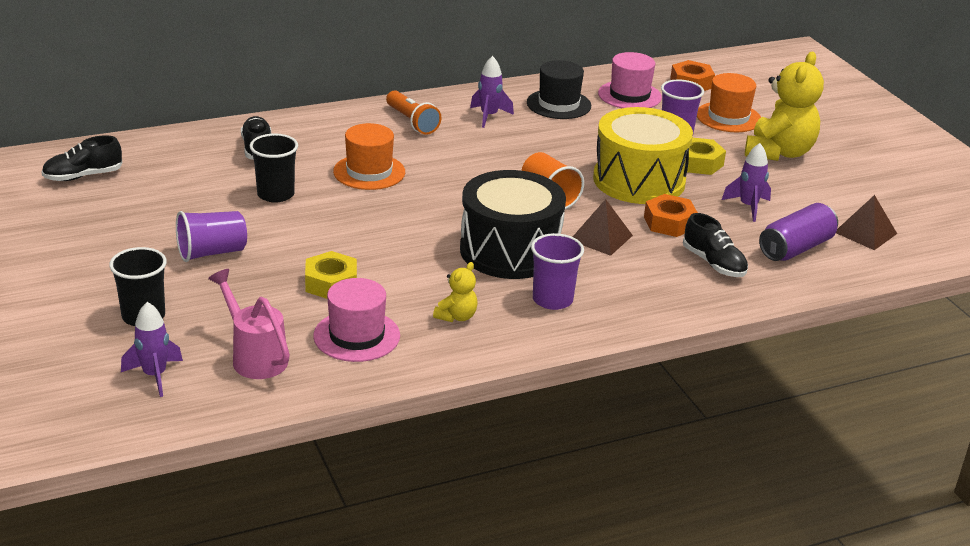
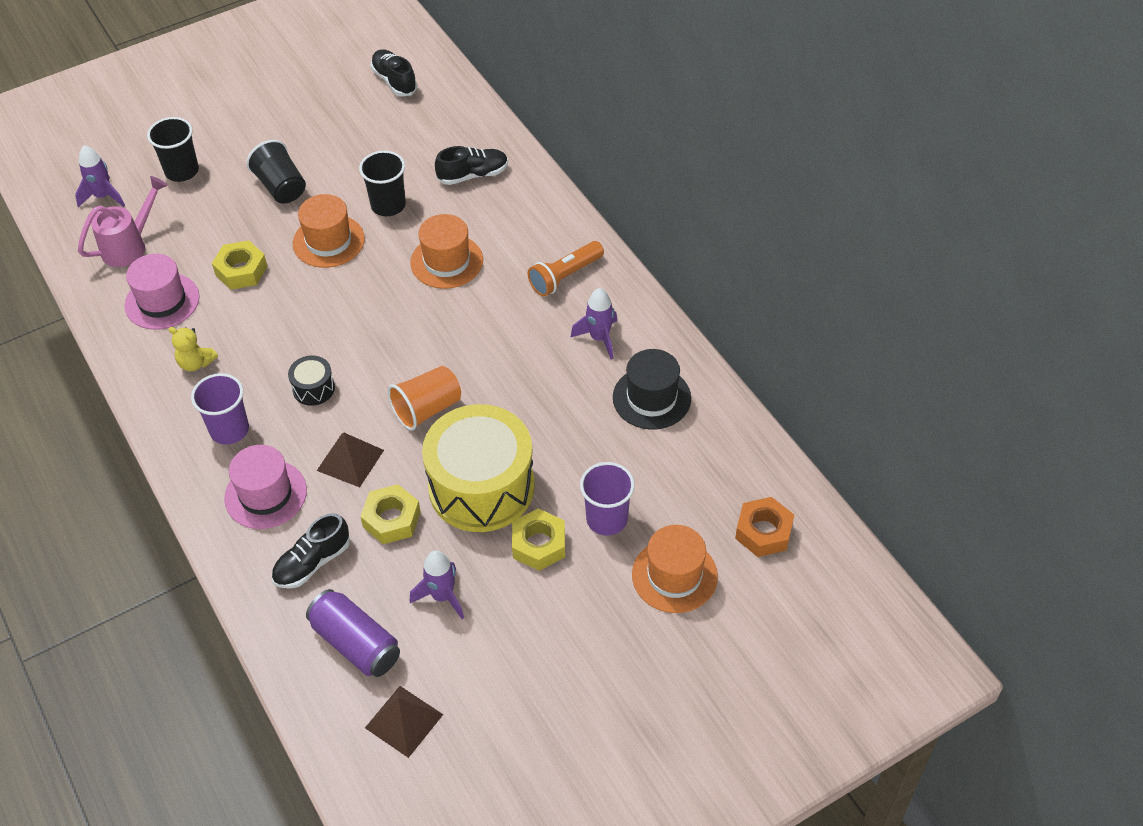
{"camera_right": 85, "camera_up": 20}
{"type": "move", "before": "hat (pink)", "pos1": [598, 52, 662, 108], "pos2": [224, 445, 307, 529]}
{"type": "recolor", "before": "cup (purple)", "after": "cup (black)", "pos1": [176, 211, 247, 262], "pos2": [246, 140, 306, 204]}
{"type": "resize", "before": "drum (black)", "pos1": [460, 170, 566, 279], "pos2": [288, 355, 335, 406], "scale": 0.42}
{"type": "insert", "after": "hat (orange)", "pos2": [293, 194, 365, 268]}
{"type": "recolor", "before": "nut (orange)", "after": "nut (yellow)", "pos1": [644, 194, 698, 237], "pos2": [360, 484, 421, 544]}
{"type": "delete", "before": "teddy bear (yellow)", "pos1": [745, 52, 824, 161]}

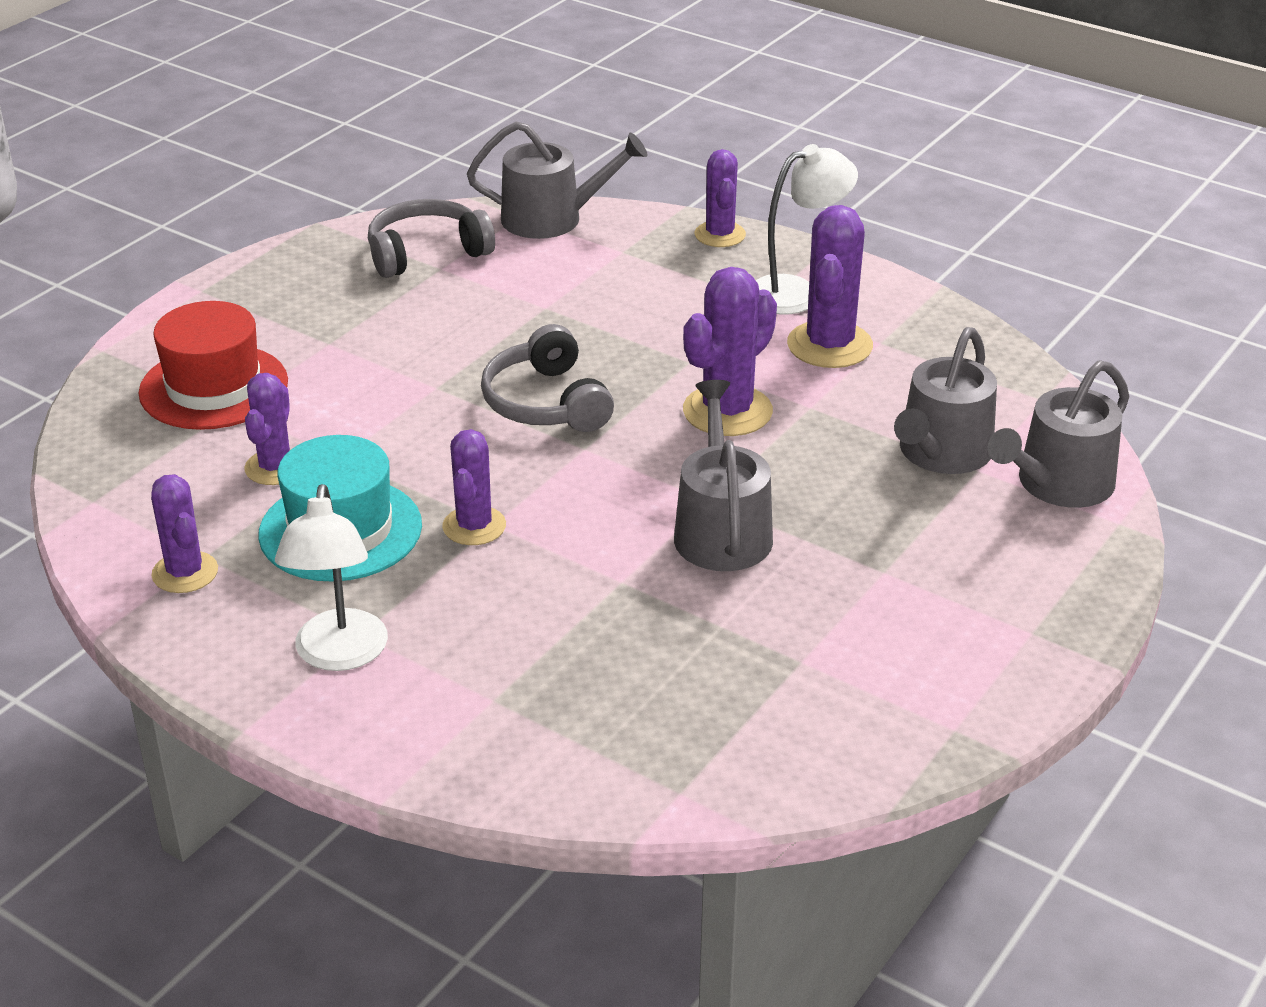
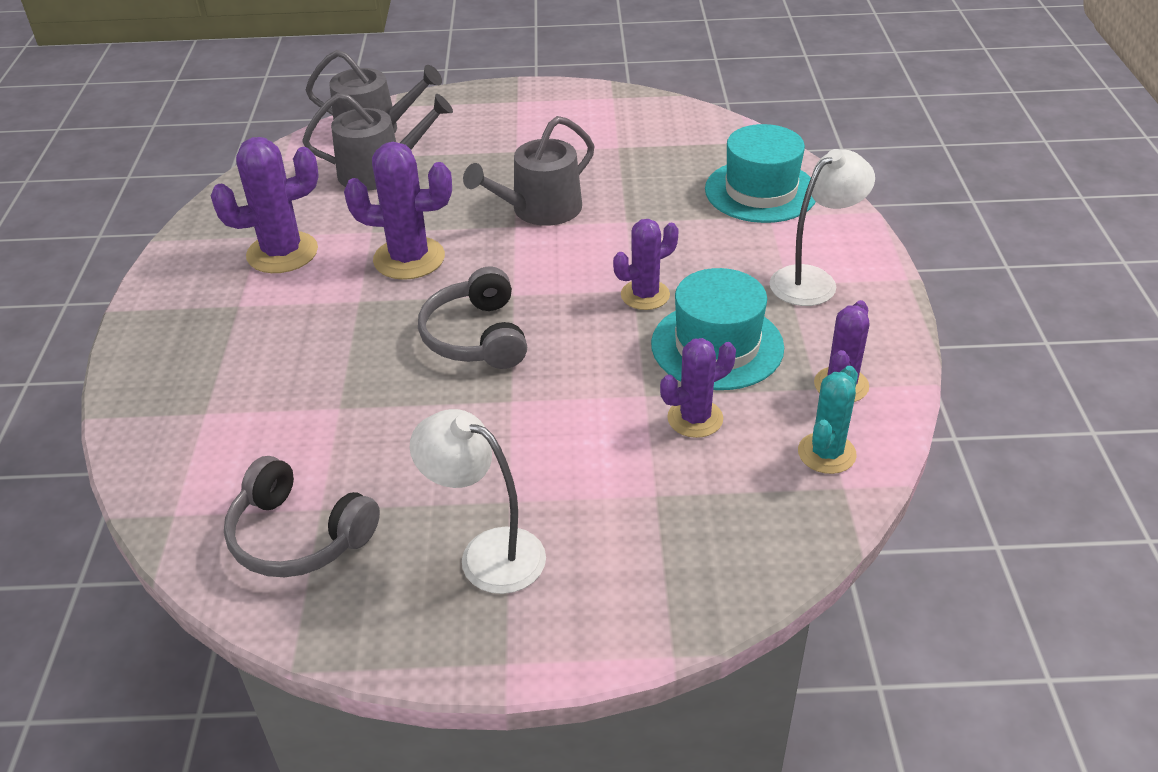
{"camera_right": -125, "camera_up": 5}
{"type": "move", "before": "lamp (white)", "pos1": [756, 144, 858, 315], "pos2": [410, 409, 546, 594]}
{"type": "rotate", "before": "headphones (grey)", "pos1": [481, 324, 614, 432], "pos2": [418, 267, 527, 369], "turn": 135}
{"type": "insert", "after": "hat (turquoise)", "pos2": [705, 124, 816, 223]}
{"type": "insert", "after": "cactus (turquoise)", "pos2": [798, 366, 858, 474]}
{"type": "delete", "before": "hat (red)", "pos1": [139, 301, 288, 430]}
{"type": "delete", "before": "watering can (grey)", "pos1": [467, 122, 647, 239]}
{"type": "delete", "before": "cactus (purple)", "pos1": [695, 149, 746, 247]}

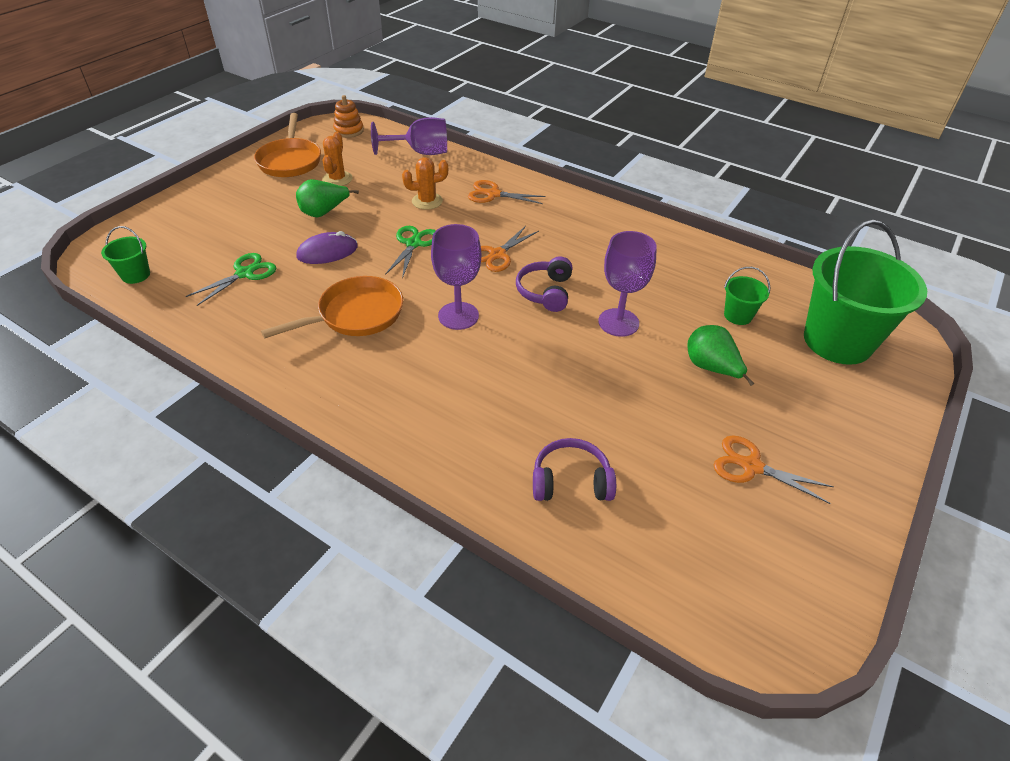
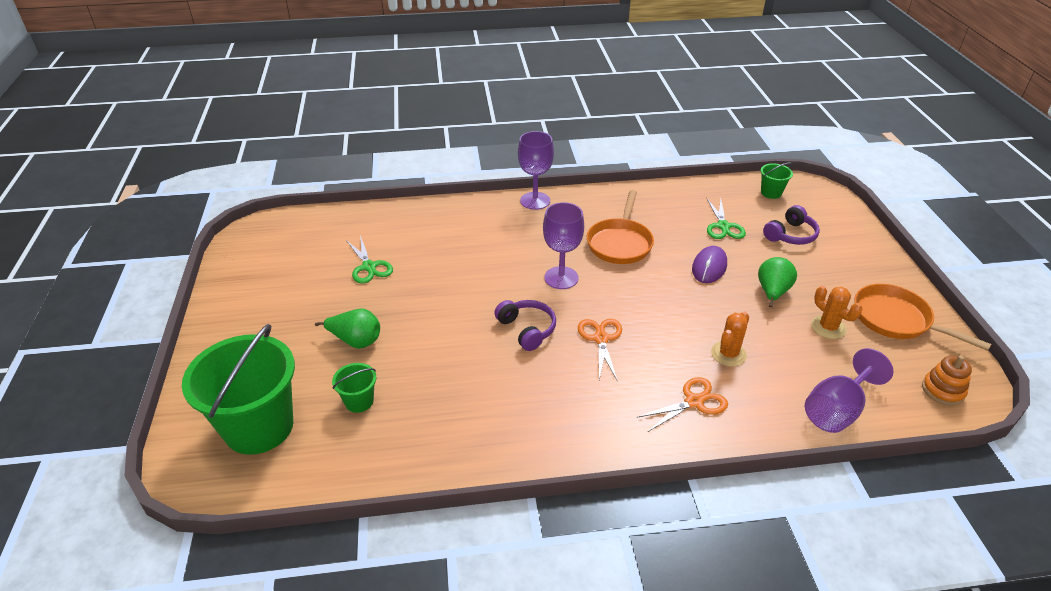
{"camera_right": 140, "camera_up": -5}
{"type": "move", "before": "scissors (green)", "pos1": [385, 226, 436, 279], "pos2": [346, 235, 393, 284]}
{"type": "move", "before": "goblet (purple)", "pos1": [598, 231, 657, 337], "pos2": [518, 131, 554, 210]}
{"type": "move", "before": "headphones (purple)", "pos1": [533, 438, 616, 501], "pos2": [763, 205, 820, 245]}
{"type": "delete", "before": "scissors (orange)", "pos1": [714, 435, 834, 504]}

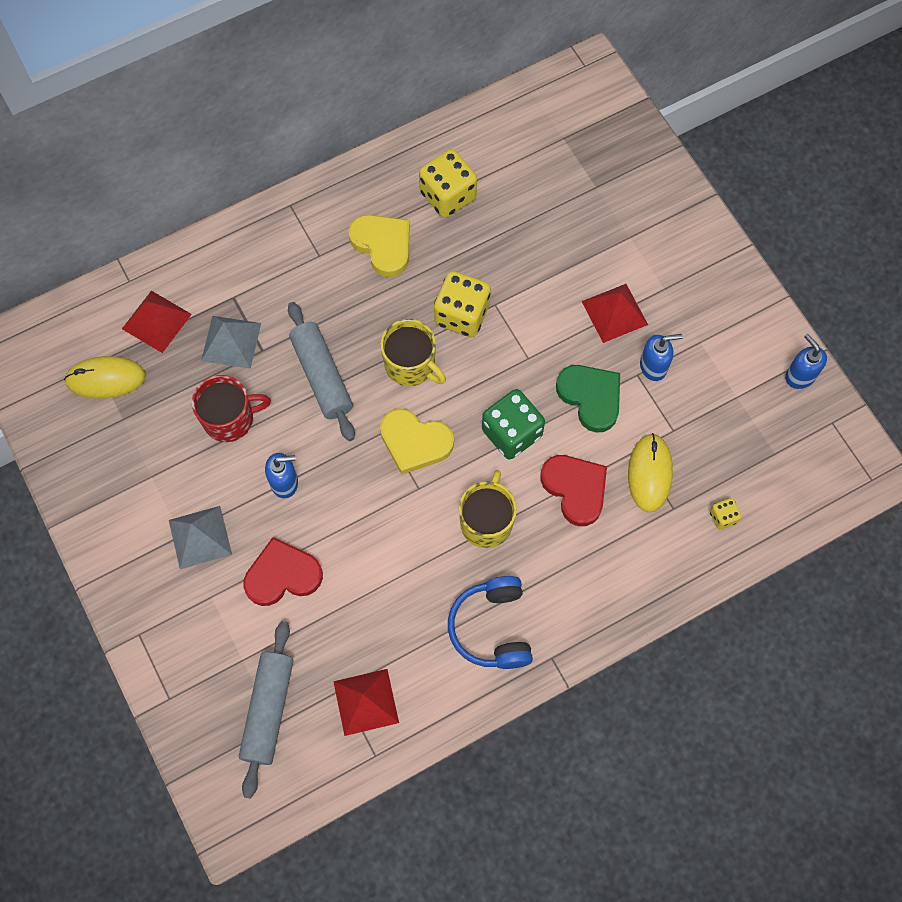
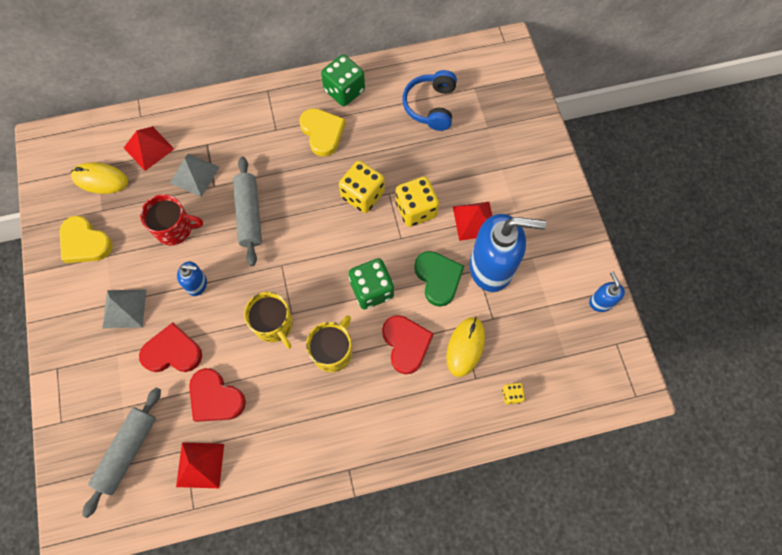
{"camera_right": 15, "camera_up": 0}
{"type": "move", "before": "heart (yellow)", "pos1": [380, 408, 454, 474], "pos2": [60, 216, 113, 263]}
{"type": "insert", "after": "heart (red)", "pos2": [189, 368, 246, 422]}
{"type": "move", "before": "mug (yellow)", "pos1": [380, 319, 446, 386], "pos2": [244, 292, 293, 349]}
{"type": "insert", "after": "dice (green)", "pos2": [321, 55, 365, 106]}
{"type": "move", "before": "dice (yellow)", "pos1": [419, 149, 477, 218], "pos2": [395, 176, 439, 227]}
{"type": "move", "before": "headphones (blue)", "pos1": [448, 576, 533, 669], "pos2": [403, 70, 457, 131]}
{"type": "resize", "before": "soap dispenser (blue)", "pos1": [640, 334, 683, 381], "pos2": [469, 214, 546, 292], "scale": 2.15}

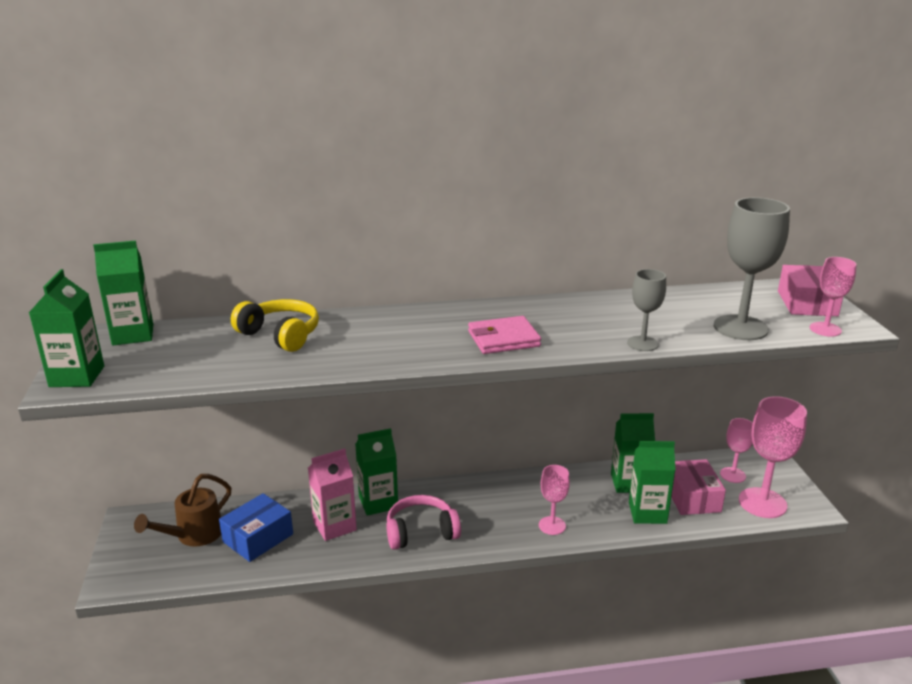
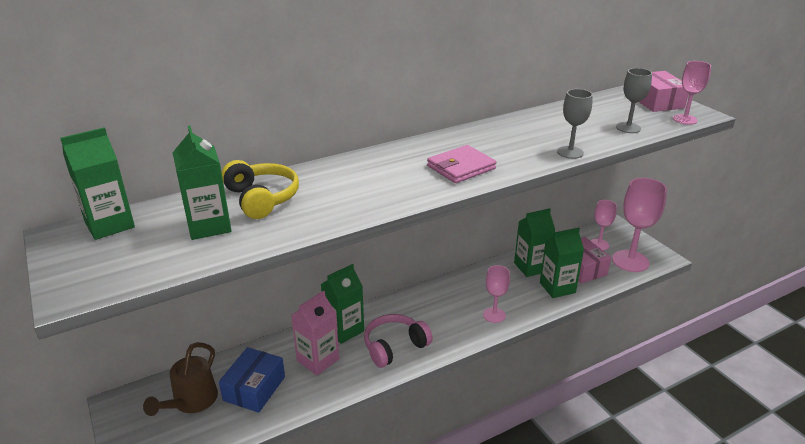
{"camera_right": -20, "camera_up": 5}
{"type": "move", "before": "carton (green)", "pos1": [29, 269, 104, 387], "pos2": [173, 125, 231, 240]}
{"type": "rotate", "before": "headphones (yellow)", "pos1": [231, 299, 319, 352], "pos2": [222, 160, 299, 219], "turn": 45}
{"type": "resize", "before": "goblet (grey)", "pos1": [714, 197, 790, 340], "pos2": [616, 68, 652, 133], "scale": 0.57}

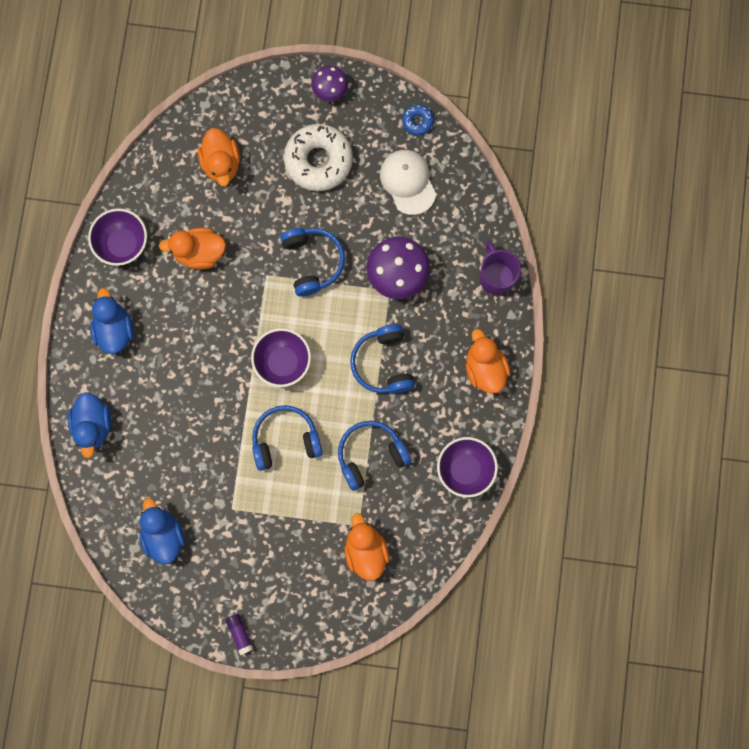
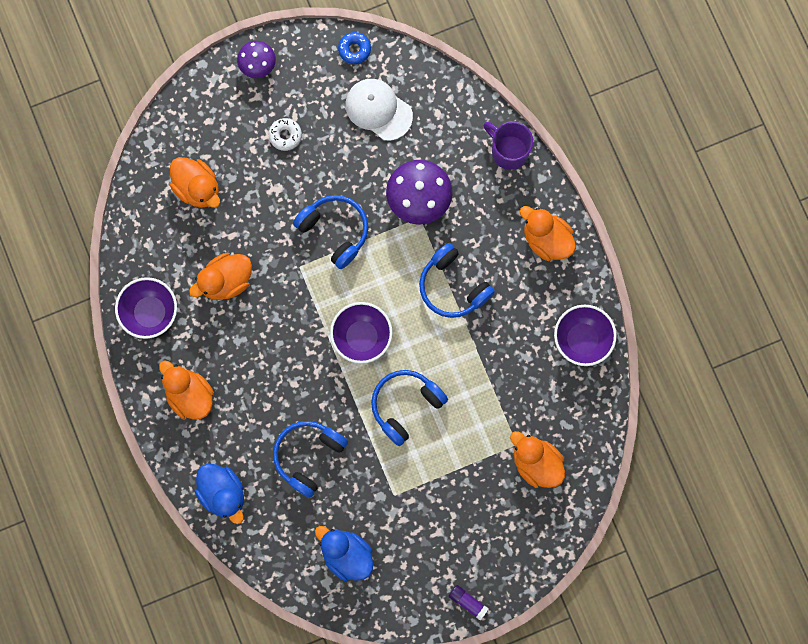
{"camera_right": -30, "camera_up": 0}
{"type": "recolor", "before": "duck (blue)", "after": "duck (orange)", "pos1": [90, 288, 134, 354], "pos2": [159, 360, 214, 420]}
{"type": "resize", "before": "donut (white)", "pos1": [284, 124, 353, 191], "pos2": [269, 118, 302, 151], "scale": 0.46}
{"type": "move", "before": "headphones (blue)", "pos1": [338, 421, 411, 491], "pos2": [273, 421, 348, 498]}

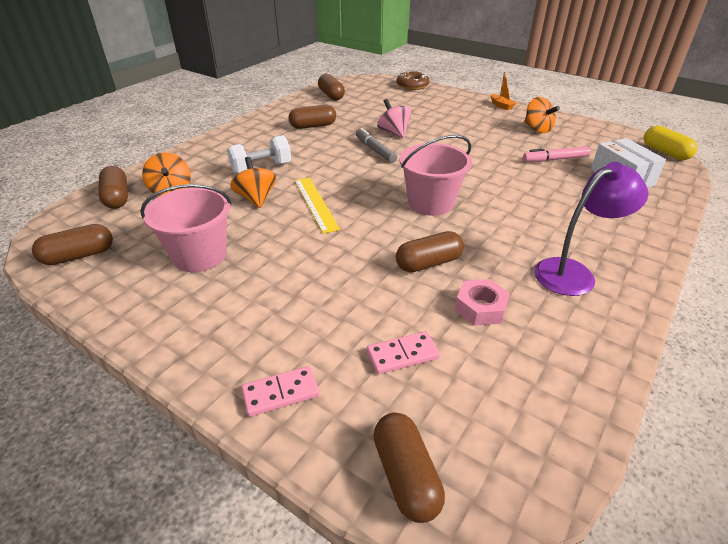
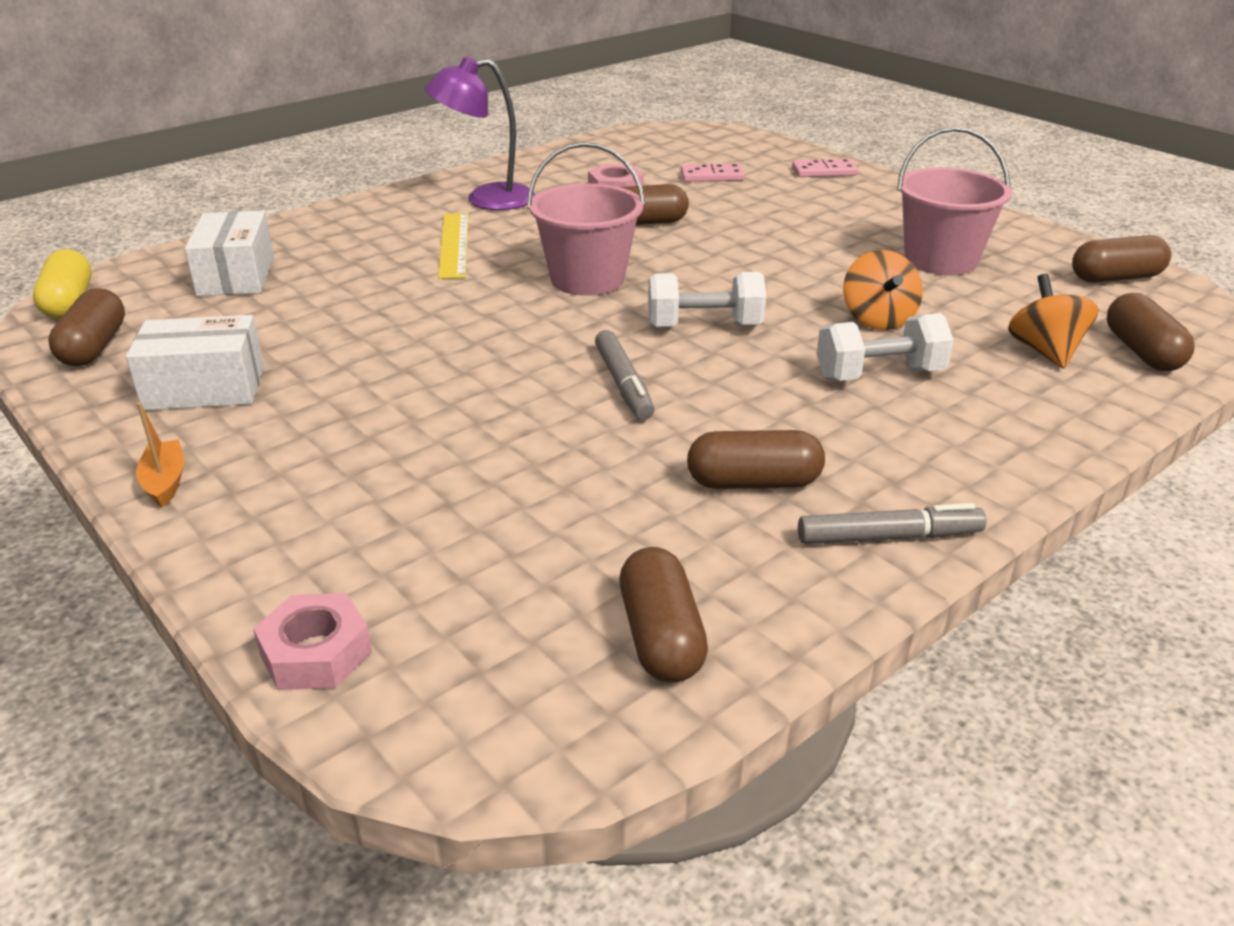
{"camera_right": -165, "camera_up": -5}
{"type": "move", "before": "capsule (brown)", "pos1": [373, 413, 445, 523], "pos2": [48, 288, 125, 366]}
{"type": "replace", "before": "spinning top (orange)", "after": "box (white)", "pos1": [524, 97, 560, 133], "pos2": [126, 315, 264, 410]}
{"type": "replace", "before": "donut (brown)", "after": "nut (pink)", "pos1": [396, 71, 430, 90], "pos2": [253, 593, 372, 690]}
{"type": "move", "before": "ruler (yellow)", "pos1": [295, 178, 340, 234], "pos2": [438, 213, 469, 279]}
{"type": "insert", "after": "dumbbell (white)", "pos2": [648, 272, 766, 328]}
{"type": "insert", "after": "marker (grey)", "pos2": [798, 503, 987, 544]}
{"type": "delete", "before": "spinning top (pink)", "pos1": [377, 99, 411, 138]}
{"type": "delete", "before": "marker (pink)", "pos1": [523, 146, 591, 162]}

